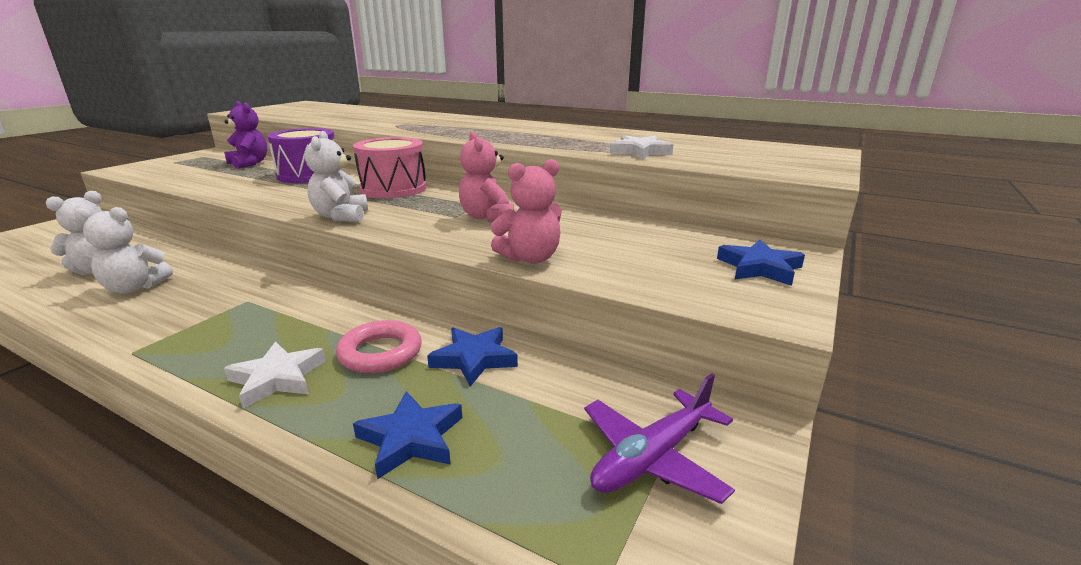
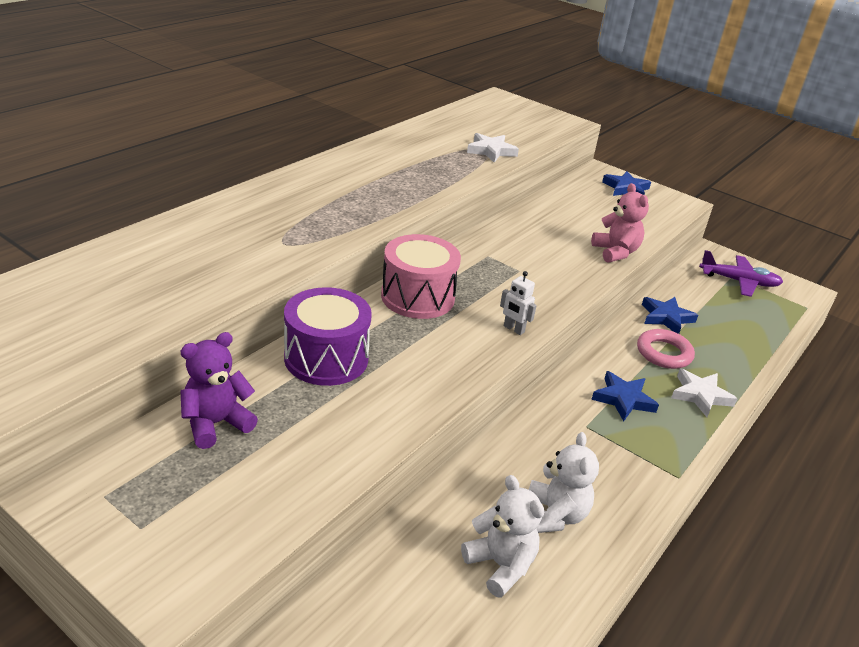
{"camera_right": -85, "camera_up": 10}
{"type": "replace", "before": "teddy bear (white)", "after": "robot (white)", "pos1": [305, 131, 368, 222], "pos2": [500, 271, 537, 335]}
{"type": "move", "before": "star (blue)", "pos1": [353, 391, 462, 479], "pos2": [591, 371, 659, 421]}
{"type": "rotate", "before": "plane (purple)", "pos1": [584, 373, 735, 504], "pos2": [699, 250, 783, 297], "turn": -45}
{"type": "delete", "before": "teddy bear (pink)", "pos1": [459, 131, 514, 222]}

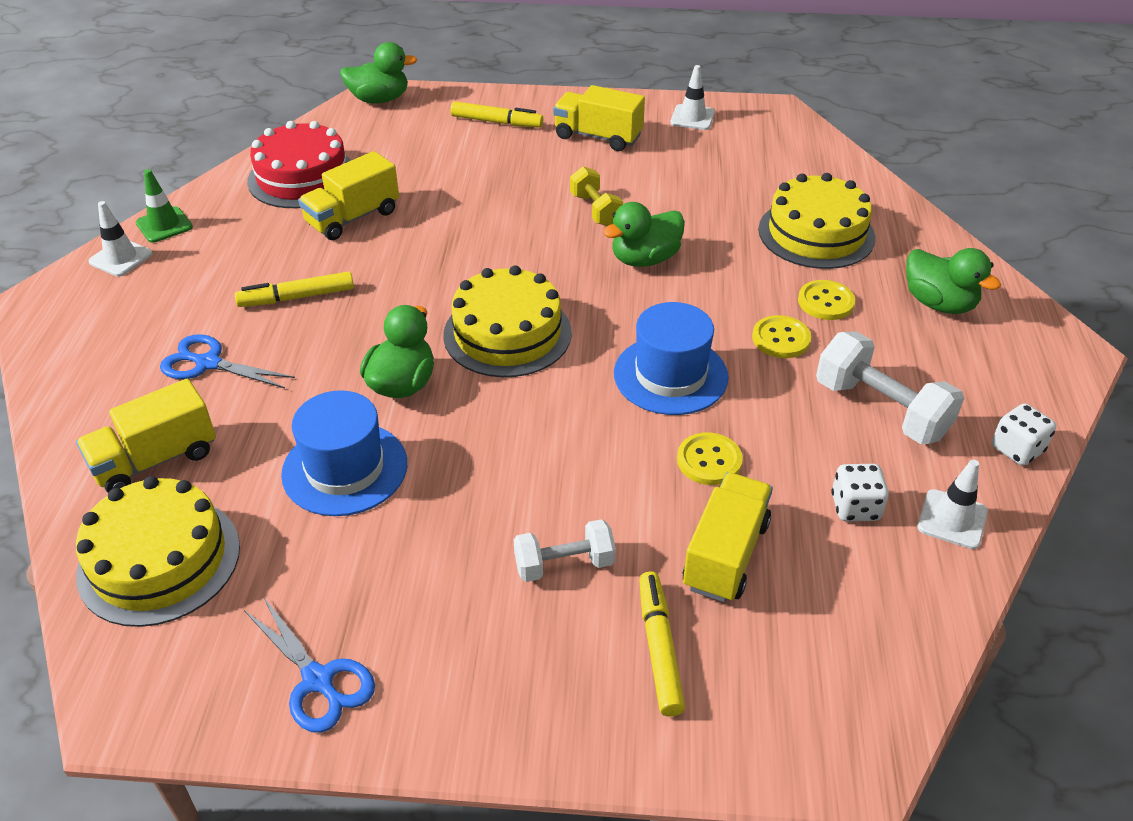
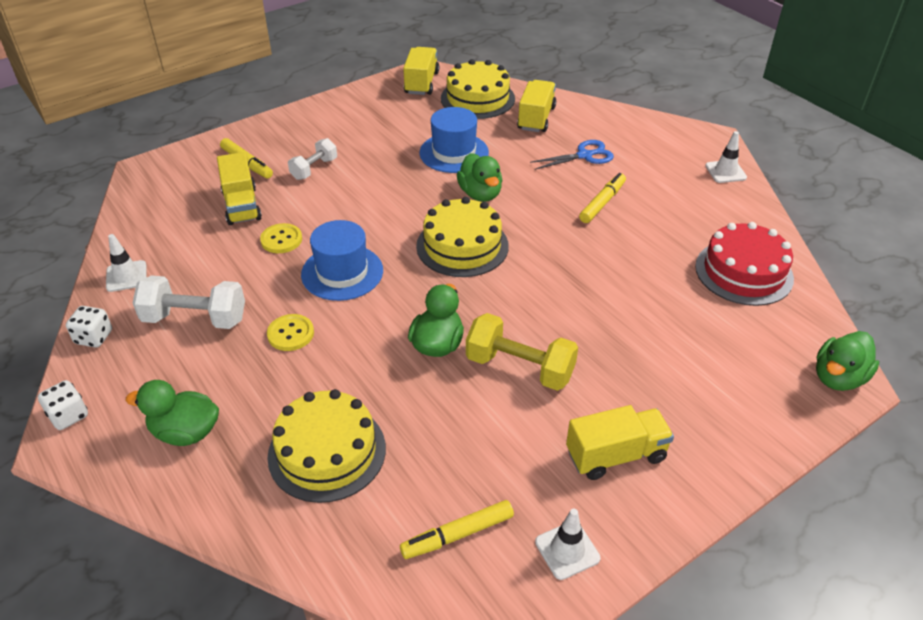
{"camera_right": 140, "camera_up": 0}
{"type": "move", "before": "dice (white)", "pos1": [831, 464, 889, 521], "pos2": [38, 380, 88, 430]}
{"type": "move", "before": "marker (yellow)", "pos1": [451, 101, 543, 128], "pos2": [400, 500, 514, 559]}
{"type": "move", "before": "truck (yellow)", "pos1": [298, 151, 399, 240], "pos2": [403, 47, 439, 95]}
{"type": "resize", "before": "dumbbell (yellow)", "pos1": [570, 167, 623, 226], "pos2": [466, 313, 578, 391], "scale": 1.6}
{"type": "delete", "before": "traffic cone (green)", "pos1": [136, 169, 193, 243]}
{"type": "delete", "before": "scissors (blue)", "pos1": [244, 598, 375, 733]}
{"type": "delete", "before": "button (yellow)", "pos1": [798, 280, 855, 320]}

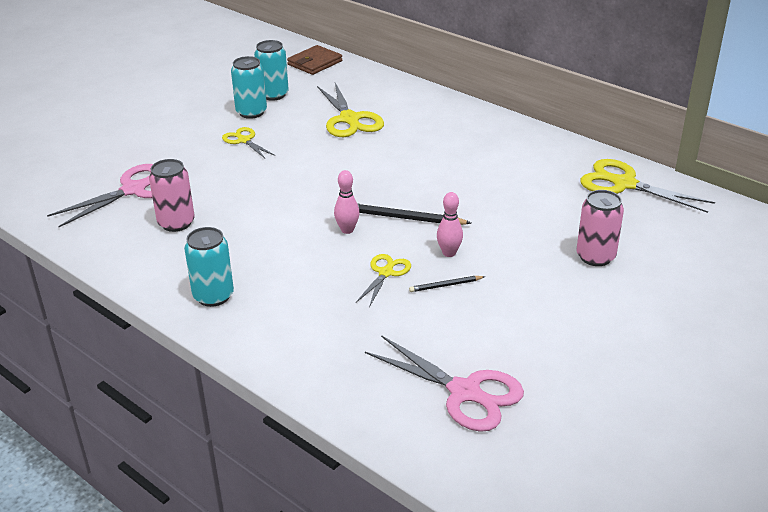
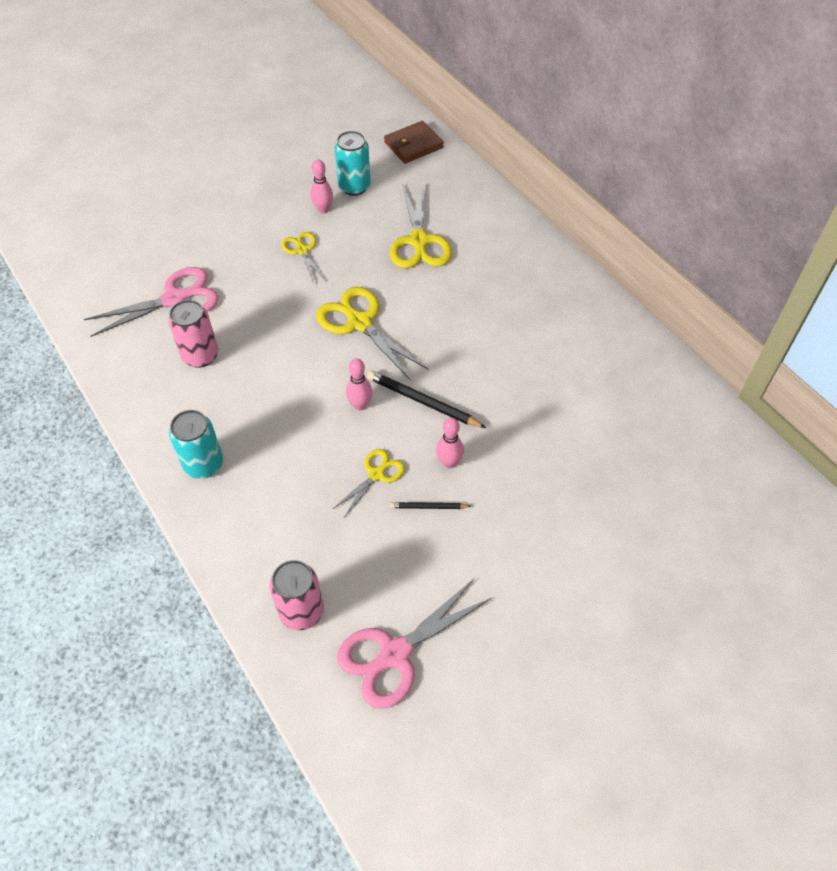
{"camera_right": 15, "camera_up": 20}
{"type": "move", "before": "can (pink)", "pos1": [576, 190, 624, 266], "pos2": [270, 560, 324, 630]}
{"type": "replace", "before": "can (turquoise)", "after": "bowling pin (pink)", "pos1": [231, 56, 267, 119], "pos2": [311, 159, 333, 213]}
{"type": "move", "before": "scissors (yellow)", "pos1": [580, 159, 715, 213], "pos2": [316, 287, 428, 381]}
{"type": "rotate", "before": "scissors (pink)", "pos1": [365, 335, 524, 432], "pos2": [337, 579, 492, 709], "turn": 90}

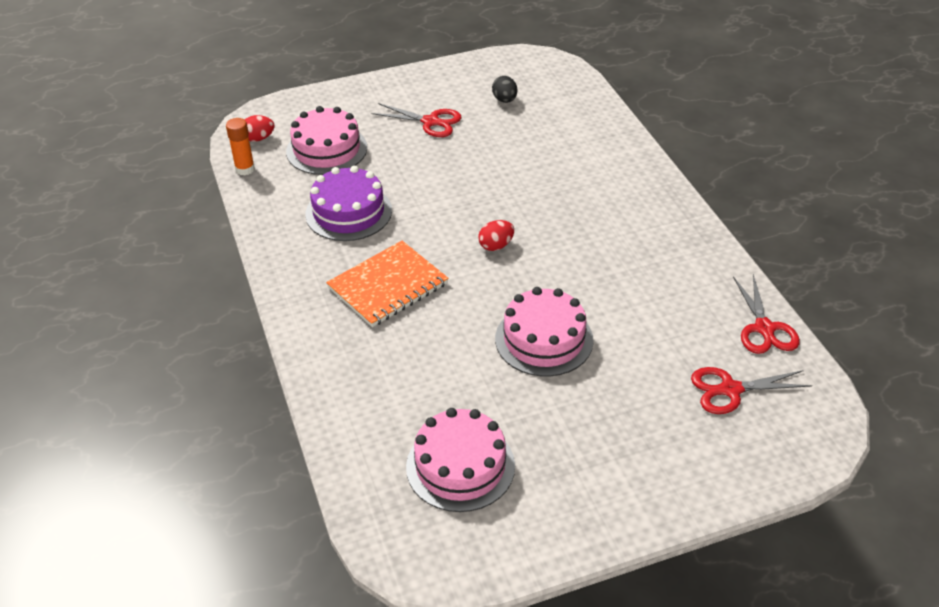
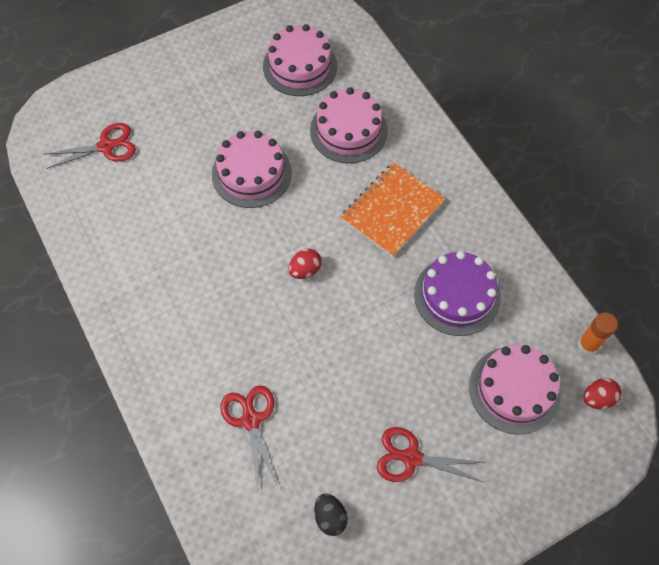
{"camera_right": 170, "camera_up": 20}
{"type": "move", "before": "scissors (red)", "pos1": [733, 274, 800, 354], "pos2": [220, 385, 278, 491]}
{"type": "insert", "after": "cake (pink)", "pos2": [310, 87, 388, 163]}

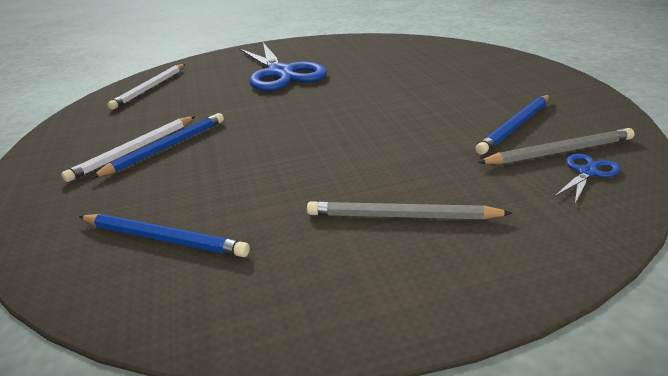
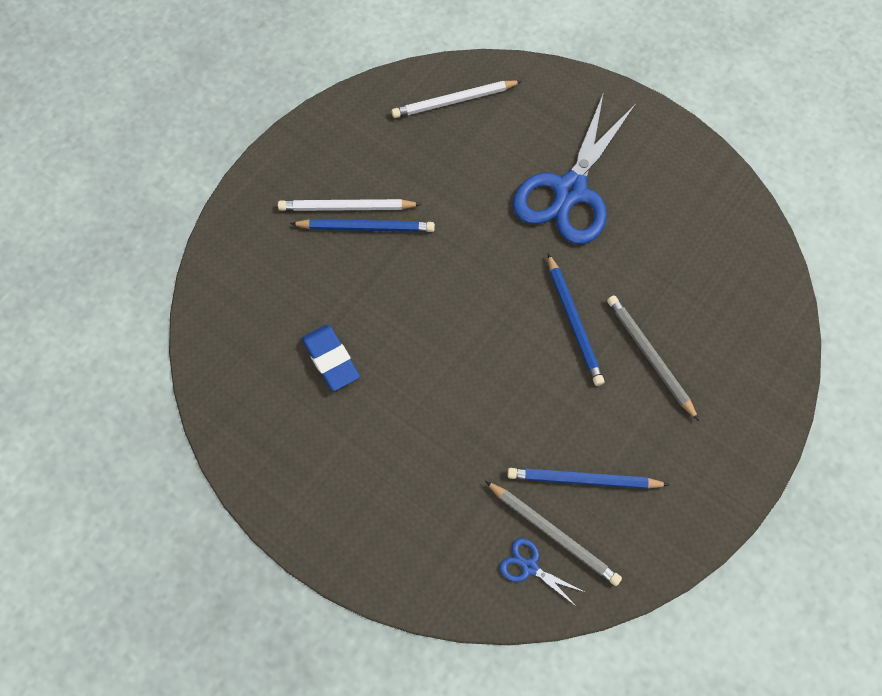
{"camera_right": 50, "camera_up": 35}
{"type": "insert", "after": "eraser (blue)", "pos2": [302, 325, 360, 391]}
{"type": "rotate", "before": "scissors (blue)", "pos1": [554, 153, 620, 203], "pos2": [500, 538, 586, 607], "turn": -150}
{"type": "move", "before": "pencil (blue)", "pos1": [79, 214, 250, 257], "pos2": [548, 254, 605, 386]}
{"type": "move", "before": "pencil (grey)", "pos1": [307, 201, 512, 219], "pos2": [607, 295, 699, 421]}

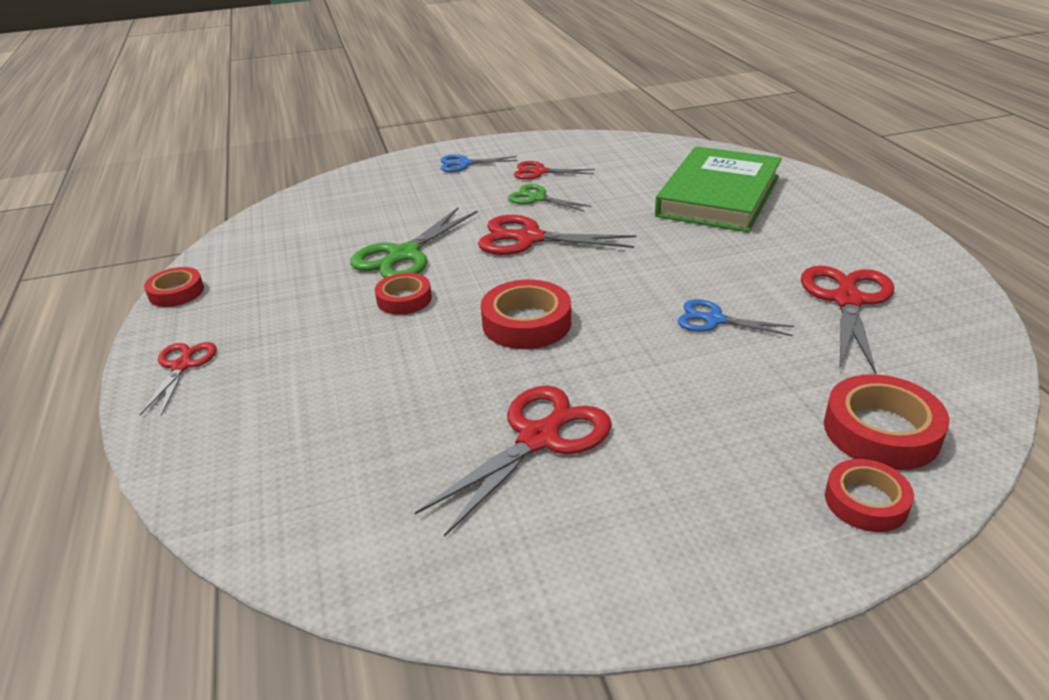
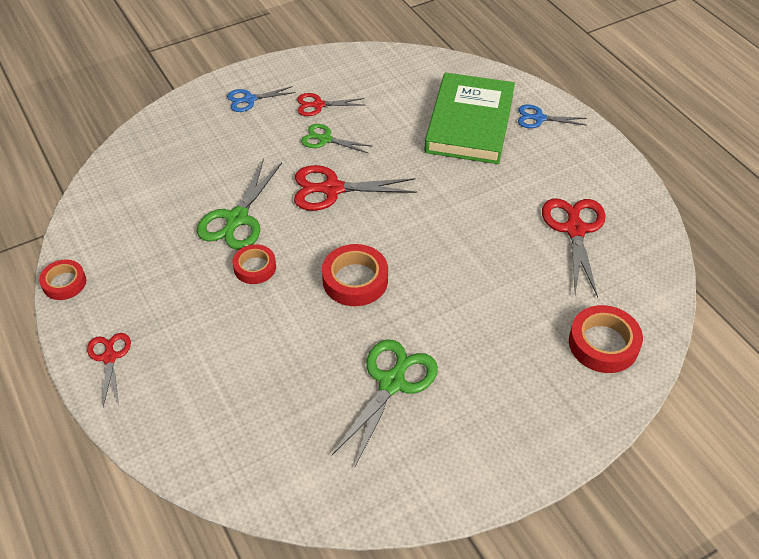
{"camera_right": -15, "camera_up": 15}
{"type": "recolor", "before": "scissors (red)", "after": "scissors (green)", "pos1": [415, 386, 612, 537], "pos2": [332, 340, 438, 466]}
{"type": "move", "before": "scissors (blue)", "pos1": [677, 299, 795, 336], "pos2": [518, 105, 587, 128]}
{"type": "delete", "before": "tape (red)", "pos1": [825, 459, 914, 532]}

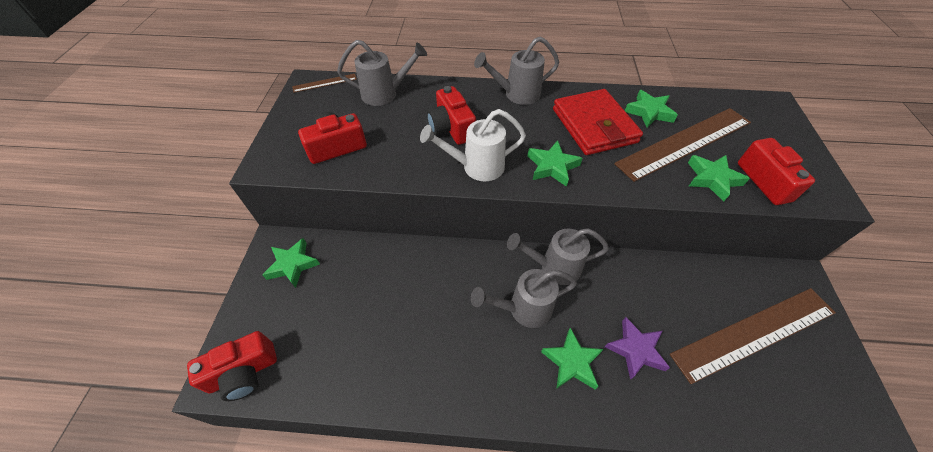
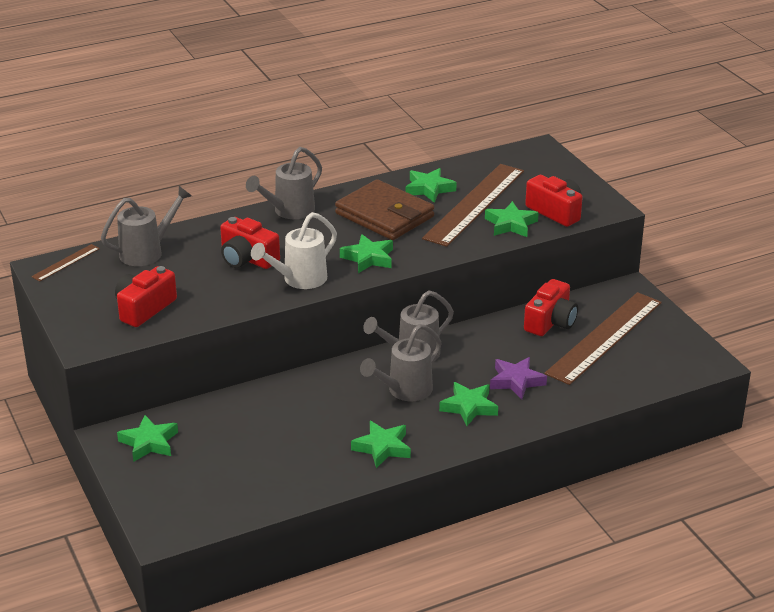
{"camera_right": -30, "camera_up": -20}
{"type": "recolor", "before": "wallet (red)", "after": "wallet (brown)", "pos1": [553, 89, 643, 155], "pos2": [335, 179, 435, 240]}
{"type": "insert", "after": "star (green)", "pos2": [351, 421, 411, 468]}
{"type": "move", "before": "camera (red)", "pos1": [187, 331, 277, 401], "pos2": [524, 279, 578, 336]}

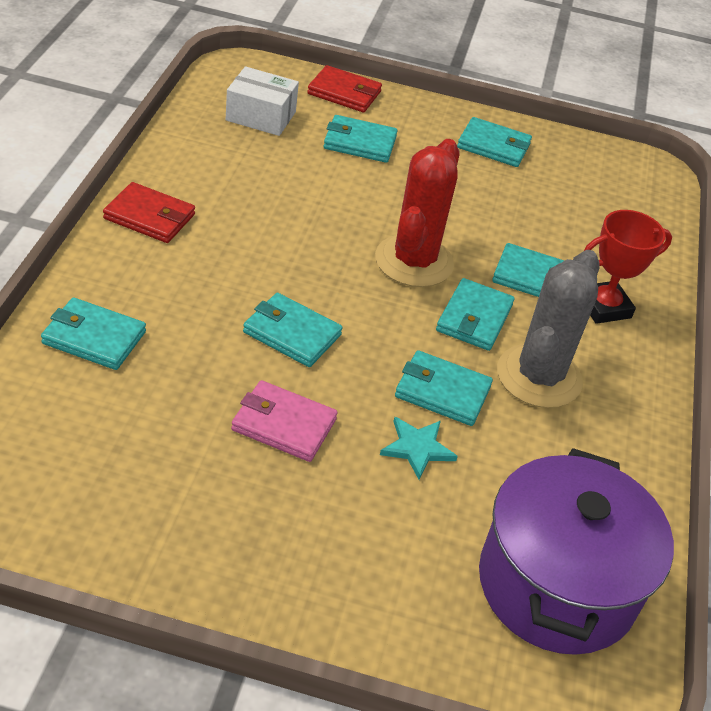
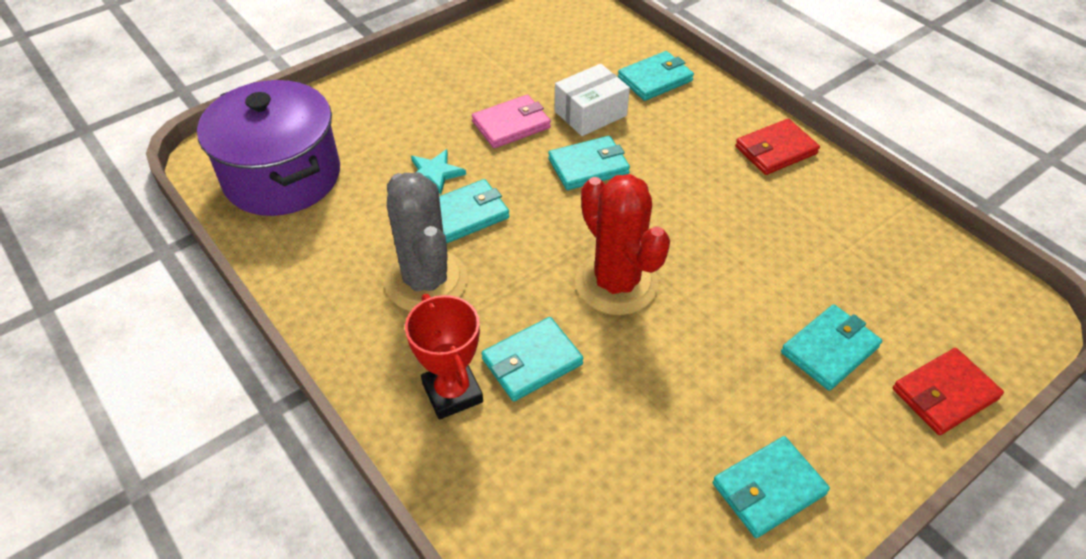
{"camera_right": 135, "camera_up": 5}
{"type": "rotate", "before": "trophy (red)", "pos1": [584, 210, 672, 324], "pos2": [405, 294, 483, 420], "turn": -45}
{"type": "move", "before": "box (white)", "pos1": [226, 66, 299, 136], "pos2": [555, 64, 630, 136]}
{"type": "delete", "before": "wallet (turquoise)", "pos1": [436, 278, 515, 351]}

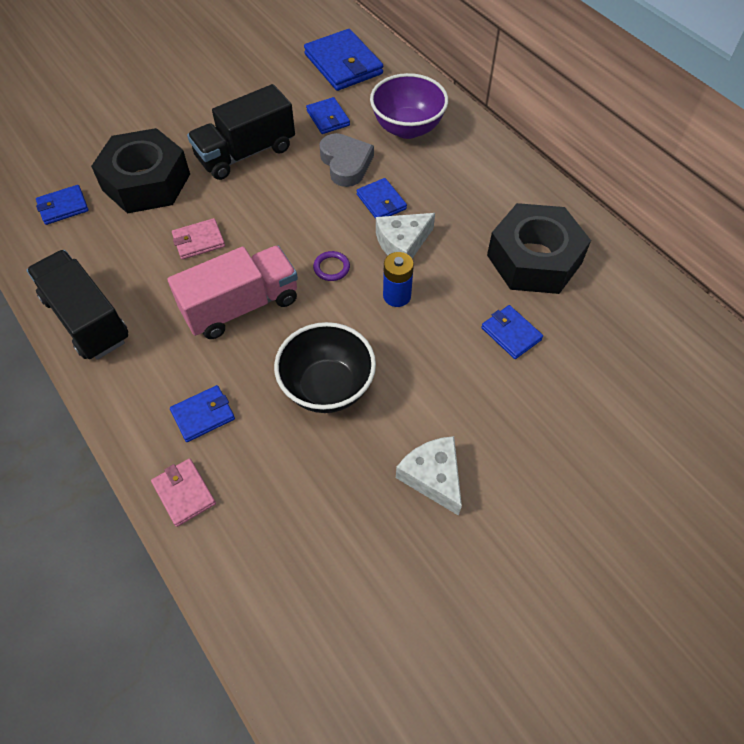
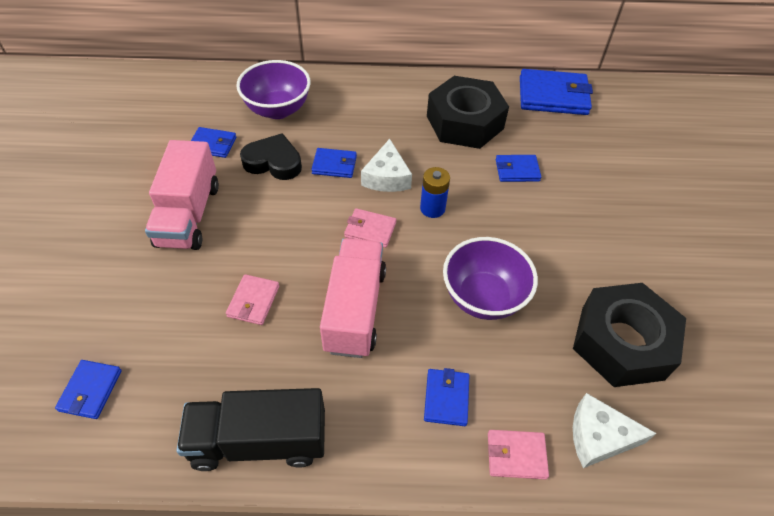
{"camera_right": -55, "camera_up": -5}
{"type": "recolor", "before": "truck (black)", "after": "truck (pink)", "pos1": [187, 84, 295, 180], "pos2": [145, 140, 219, 250]}
{"type": "recolor", "before": "heart (grey)", "after": "heart (black)", "pos1": [319, 133, 374, 187], "pos2": [240, 133, 302, 180]}
{"type": "replace", "before": "ring (purple)", "after": "wallet (pink)", "pos1": [313, 251, 350, 281], "pos2": [344, 208, 396, 248]}
{"type": "recolor", "before": "bowl (black)", "after": "bowl (purple)", "pos1": [274, 322, 376, 413], "pos2": [443, 237, 538, 320]}
{"type": "move", "before": "wallet (blue)", "pos1": [304, 29, 383, 91], "pos2": [520, 69, 593, 115]}
{"type": "move", "before": "nut (black)", "pos1": [91, 128, 190, 214], "pos2": [573, 283, 686, 387]}
{"type": "move", "before": "cheese (white)", "pos1": [396, 436, 462, 516], "pos2": [573, 393, 657, 468]}

